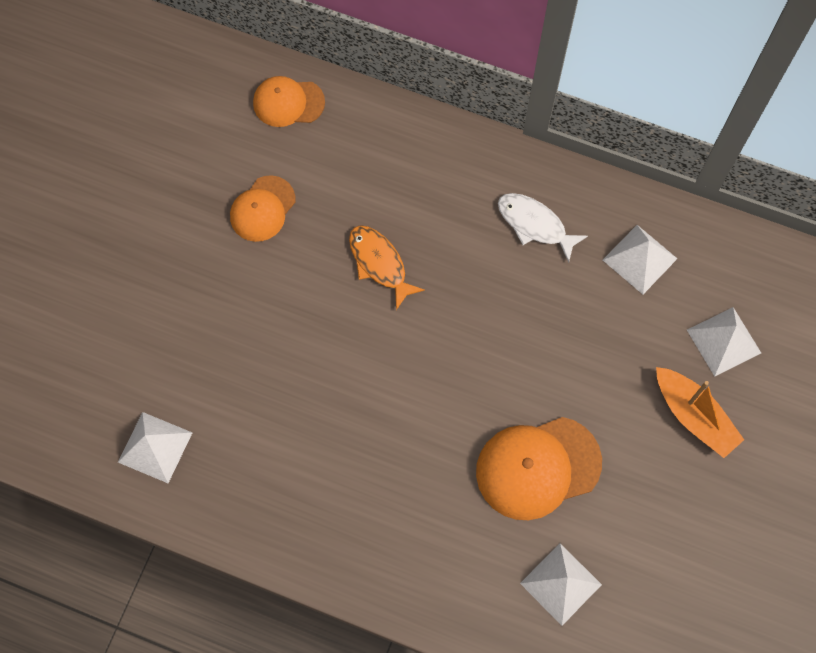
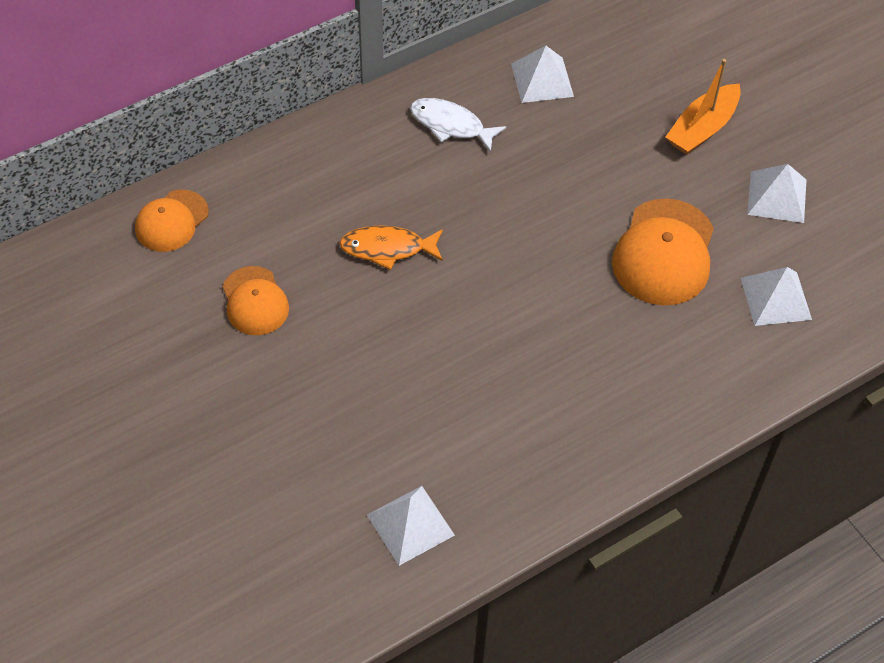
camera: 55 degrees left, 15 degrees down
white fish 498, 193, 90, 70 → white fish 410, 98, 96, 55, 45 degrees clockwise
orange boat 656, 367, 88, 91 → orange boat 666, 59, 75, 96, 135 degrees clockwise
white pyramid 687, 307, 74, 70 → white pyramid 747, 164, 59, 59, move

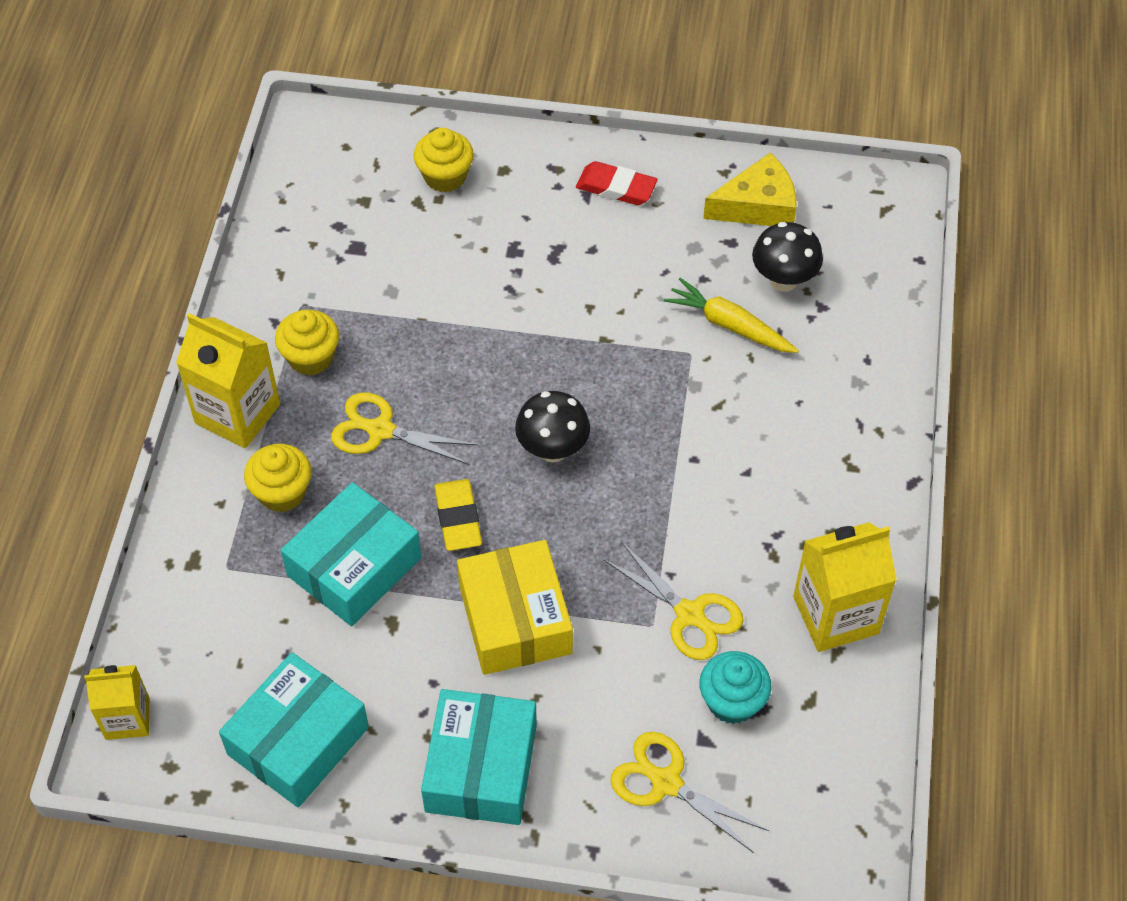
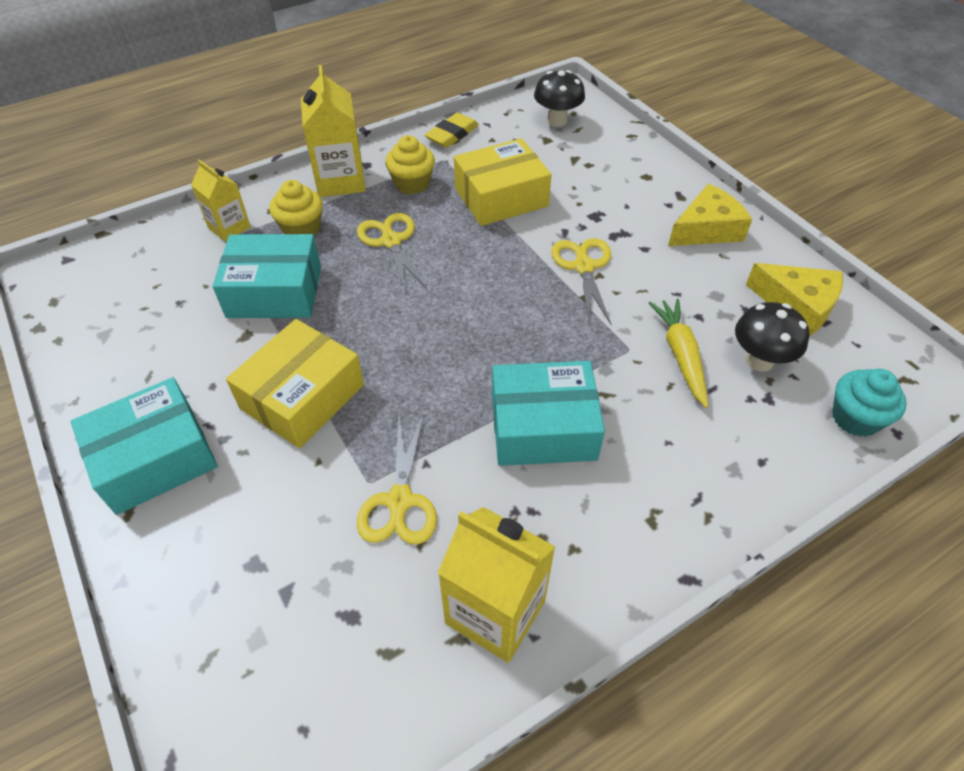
camera: 50 degrees right, 5 degrees down
yellow carton 84, 665, 65, 75 → yellow carton 191, 160, 60, 82, move
turquoise box 219, 652, 150, 155 → turquoise box 492, 361, 113, 105, move
yellow cupcake 414, 128, 60, 65 → -
yellow eraser 434, 479, 48, 72 → yellow eraser 425, 113, 54, 35, move
black mushroom 515, 391, 75, 71 → black mushroom 534, 70, 51, 57, move
red eraser 576, 161, 82, 44 → yellow cheese 668, 184, 84, 62
yellow scissors 610, 732, 159, 121 → yellow scissors 551, 238, 61, 87, move
turquoise cupcake 699, 651, 73, 73 → turquoise cupcake 832, 369, 75, 68, move
- → yellow box 454, 138, 98, 88

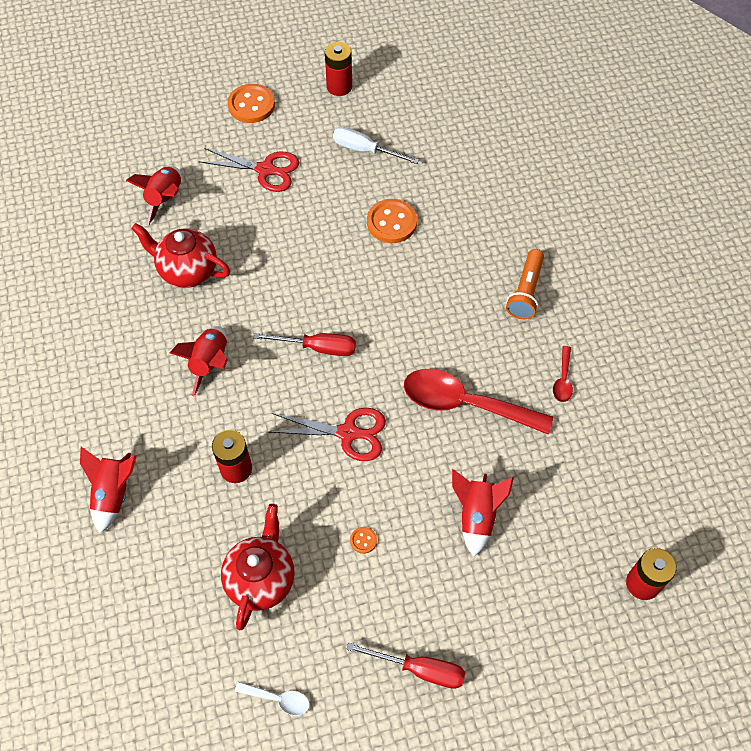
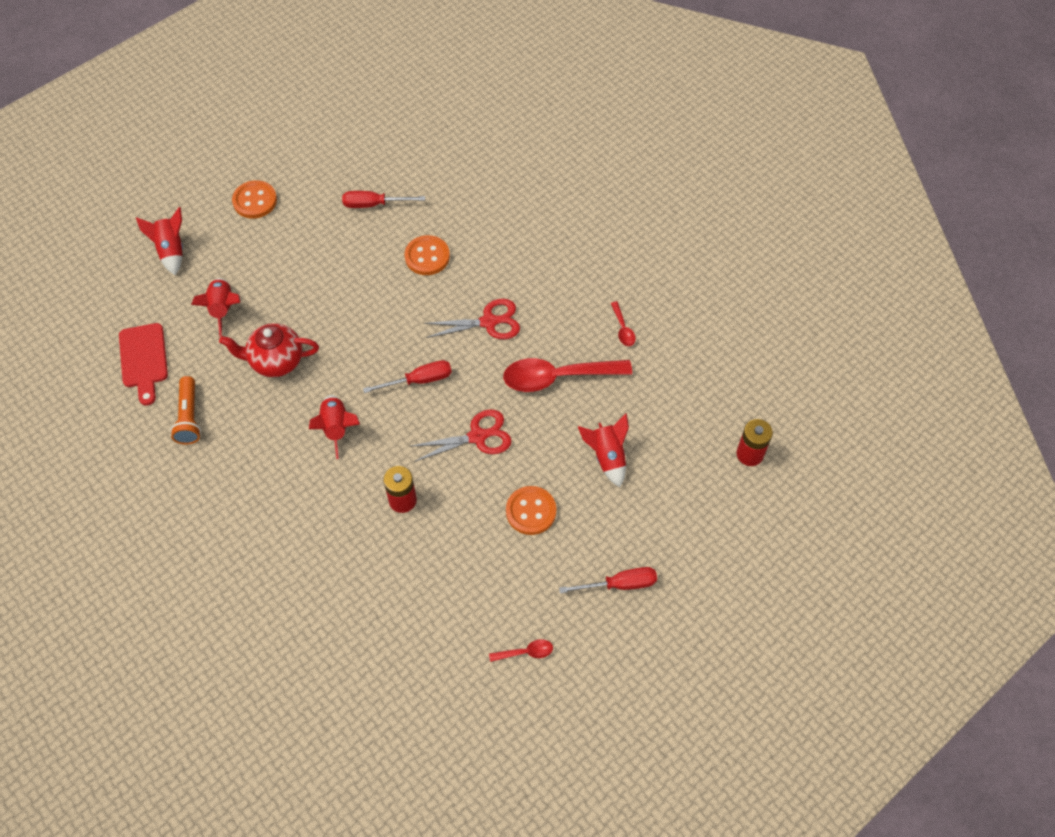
camera: 25 degrees left, 0 degrees up
red rocket 80, 447, 57, 86 → red rocket 136, 207, 47, 68, move
red scissors 198, 148, 101, 44 → red scissors 423, 299, 97, 40, move
red teapot 221, 504, 74, 126 → -
white spoon 235, 682, 75, 34 → red spoon 489, 639, 64, 23
red battery 325, 42, 27, 54 → -
white screwdriver 333, 127, 86, 37 → red screwdriver 342, 191, 83, 17
orange button 350, 527, 27, 27 → orange button 506, 486, 50, 49, x2.23
orange flashlight 506, 249, 38, 70 → orange flashlight 170, 376, 31, 69, move
- → red cutting board 119, 323, 49, 83

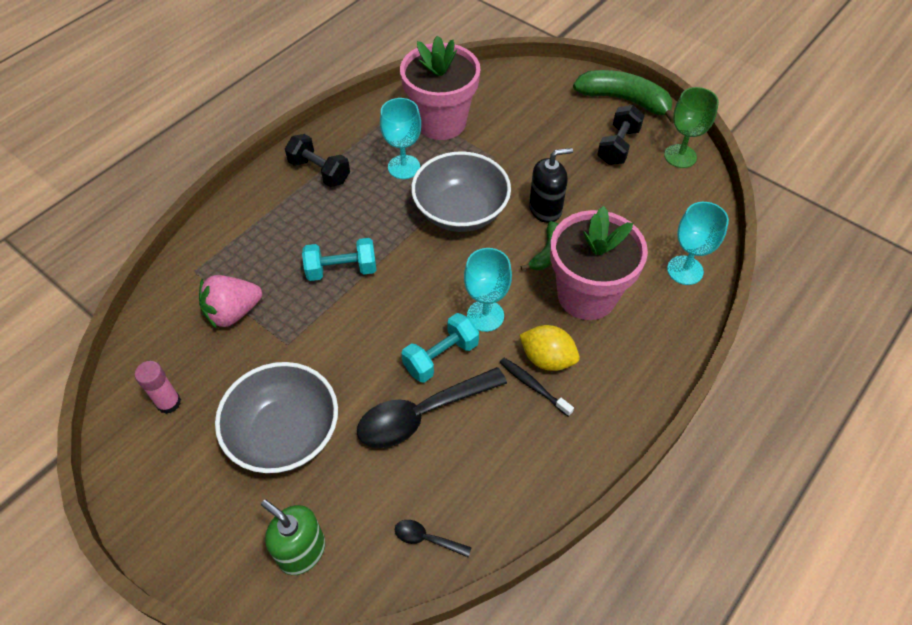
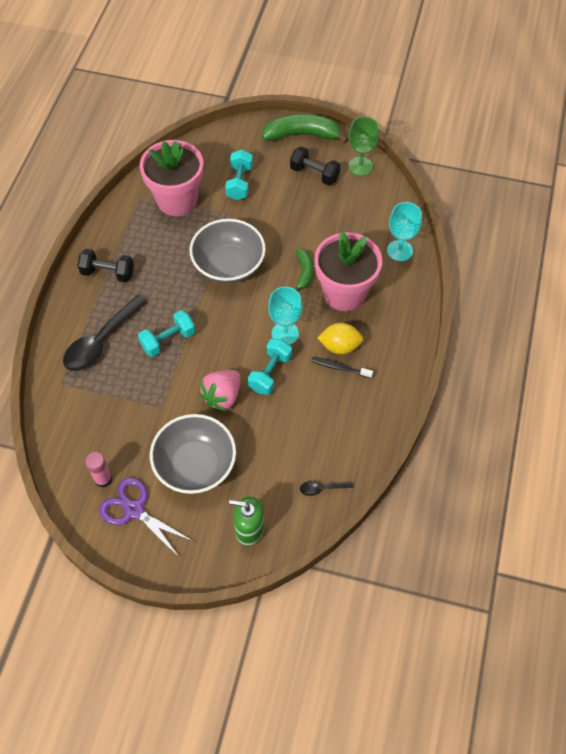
camera: 25 degrees left, 5 degrees up
pink strawberry 199, 275, 63, 54 → pink strawberry 199, 370, 42, 42, move
black spoon 357, 367, 150, 81 → black spoon 63, 295, 84, 76, move
turquoise goblet 380, 98, 41, 81 → -
black soap dispenser 529, 148, 44, 75 → -
black dumbbell 597, 105, 48, 60 → black dumbbell 290, 146, 51, 40, 60 degrees counterclockwise
- → purple scissors 99, 478, 95, 79
- → turquoise dumbbell 225, 150, 28, 50

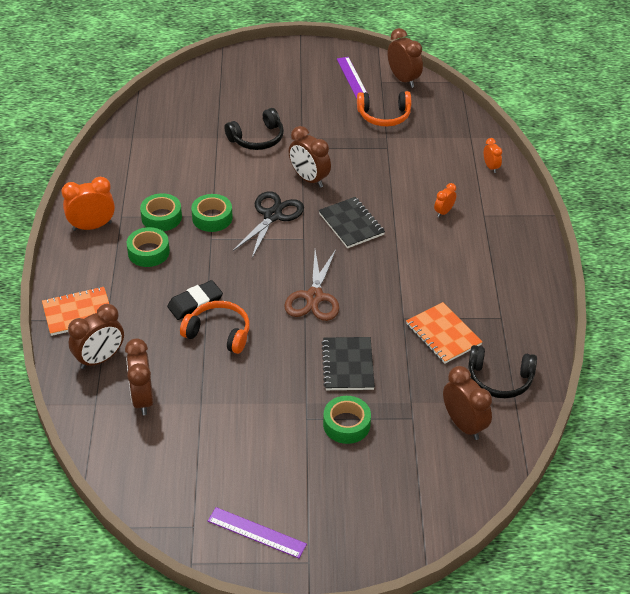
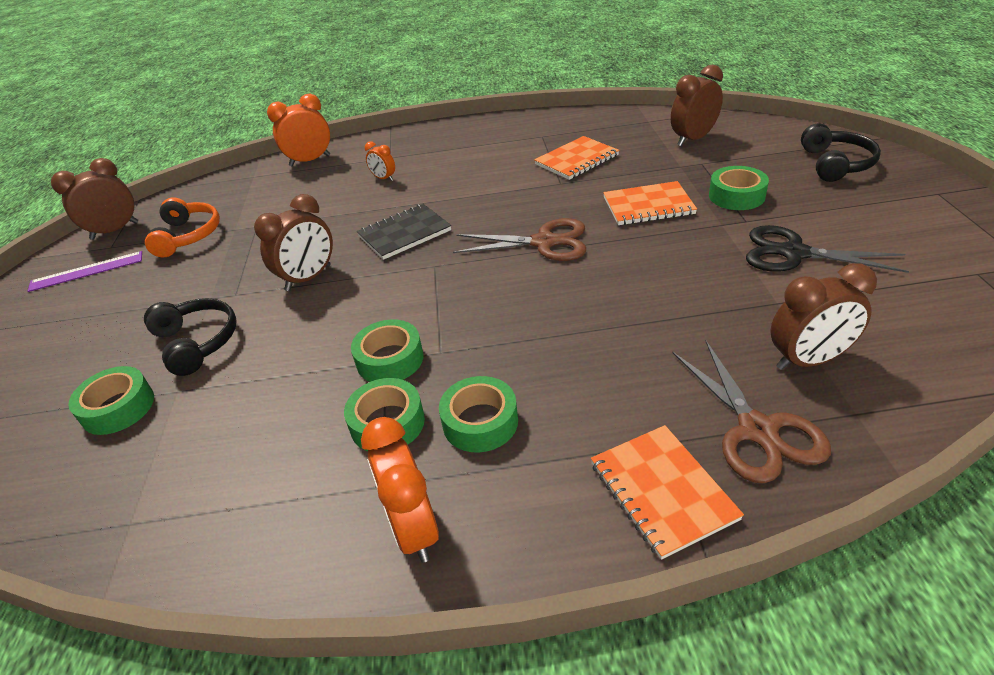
camera: 90 degrees left, 5 degrees down
brown clock 68, 304, 56, 65 → brown scissors 673, 341, 158, 142
black eraser 167, 280, 56, 40 → -
orange headphones 180, 301, 70, 53 → -
purple ruler 208, 507, 99, 51 → -
black scissors 233, 191, 71, 67 → black scissors 746, 225, 163, 48, move
black notebook 322, 337, 53, 53 → orange notebook 603, 181, 94, 44
black headphones 468, 345, 69, 53 → black headphones 801, 123, 80, 59, move
orange clock 484, 138, 18, 35 → orange clock 267, 94, 63, 72, x1.83
- → green tape 68, 366, 86, 69

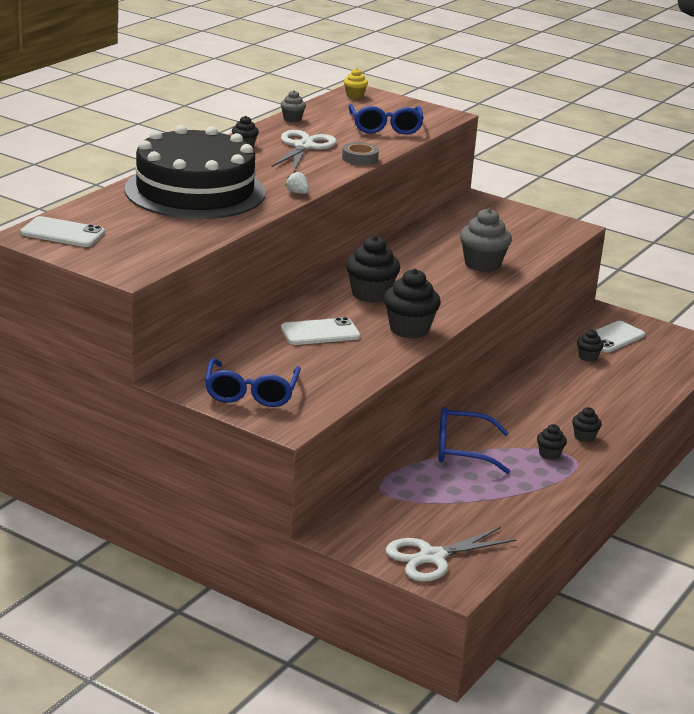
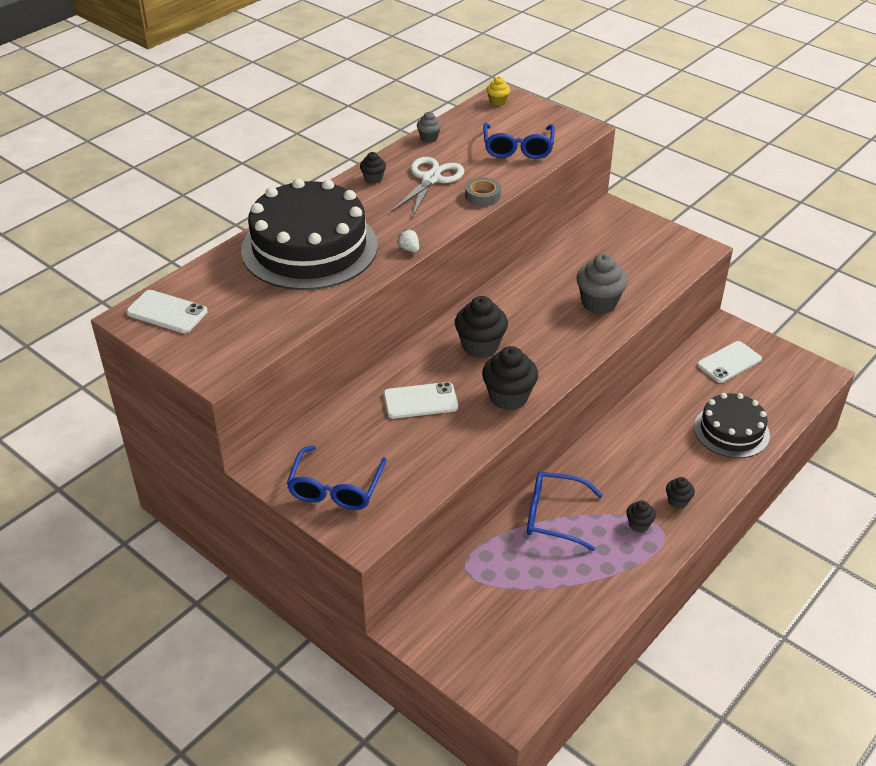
camera: 10 degrees right, 15 degrees up
white scissors 386, 527, 131, 55 → -
black cupcake 577, 329, 27, 33 → -
- → black cake 694, 393, 76, 65

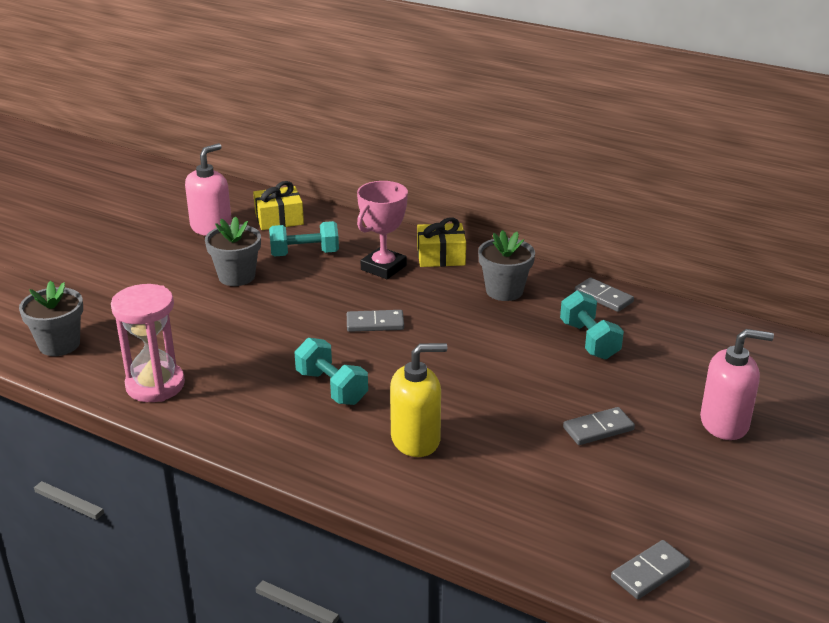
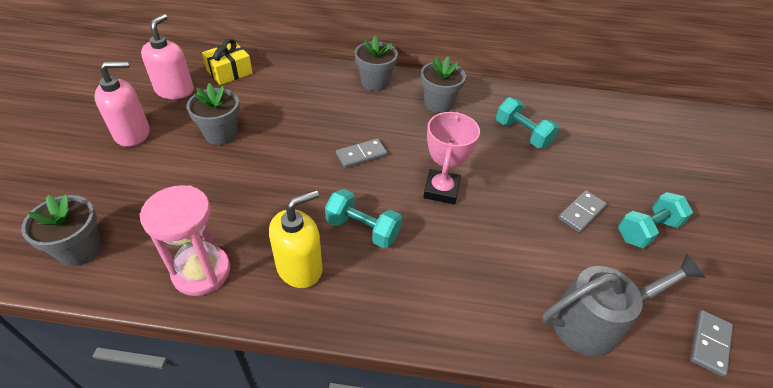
camera: 25 degrees left, 15 degrees up
turquoise dumbbell 269, 221, 70, 35 → turquoise dumbbell 618, 192, 75, 56, move
pink trophy 357, 181, 51, 98 → pink trophy 423, 112, 57, 92, move
yellow soap dispenser 390, 343, 57, 114 → yellow soap dispenser 269, 190, 54, 98, move
yellow gift 417, 217, 49, 50 → grey flower pot 355, 35, 43, 56
grey domino 574, 277, 60, 35 → -
pink soap dispenser 700, 329, 74, 111 → pink soap dispenser 94, 61, 56, 86, move
- → grey watering can 542, 254, 163, 103

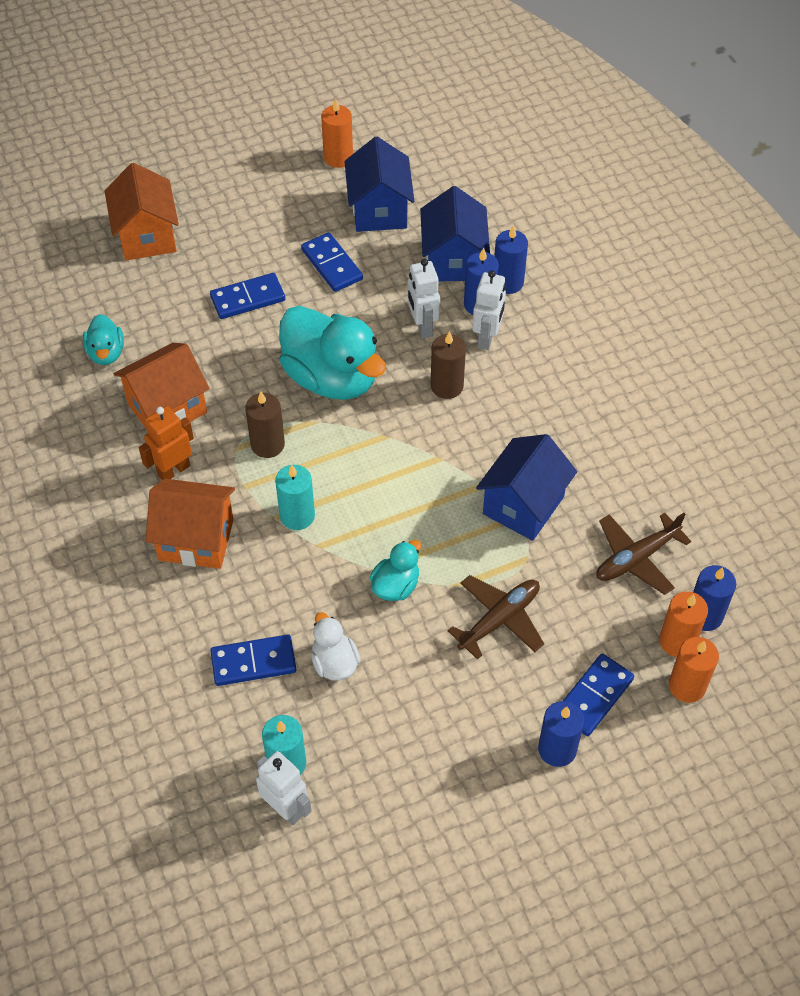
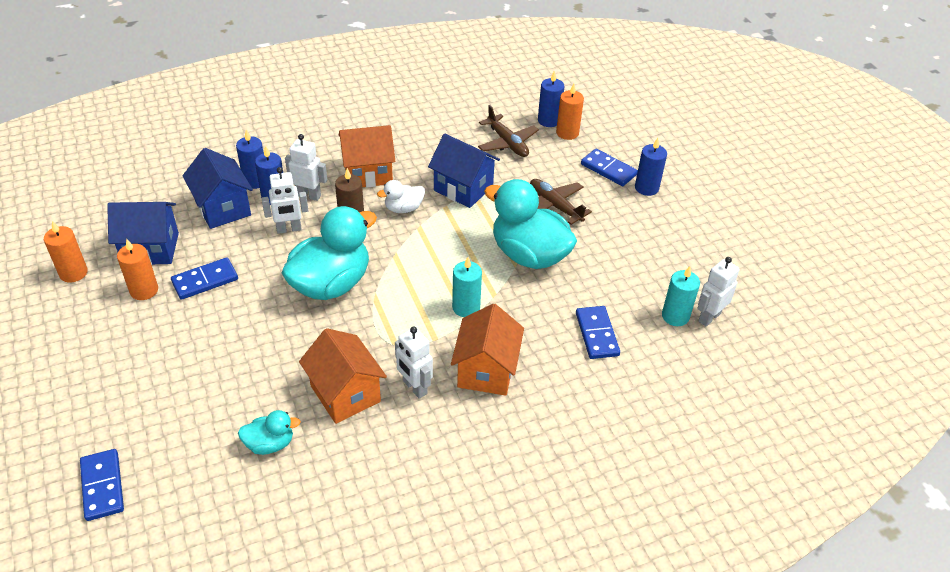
camera: 90 degrees left, 10 degrees down
orange house 105, 163, 74, 98 → orange house 339, 125, 56, 62, move
orange robot 139, 406, 55, 74 → white robot 395, 326, 38, 73
blue domino 210, 273, 75, 46 → blue domino 80, 449, 44, 72, move
brown candle 245, 392, 40, 66 → -
white duck 311, 612, 49, 69 → white duck 377, 180, 48, 33, move
turquoise duck 369, 540, 52, 61 → turquoise duck 484, 179, 93, 90, x2.08
blue house 420, 186, 70, 95 → blue house 182, 148, 71, 81, 60 degrees clockwise
orange candle 669, 637, 50, 66 → orange candle 117, 239, 41, 61, move

